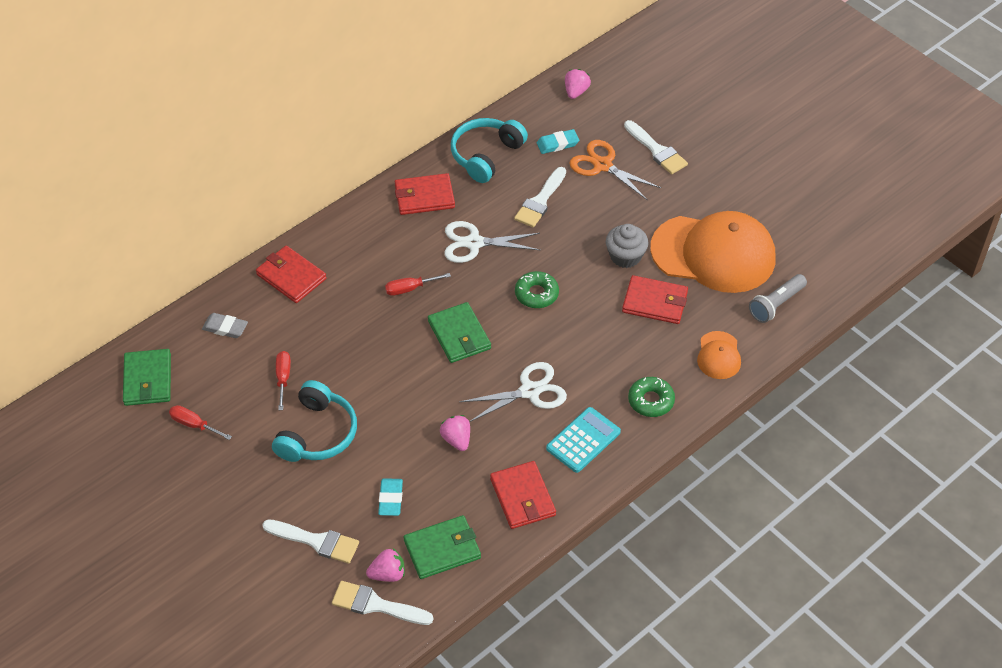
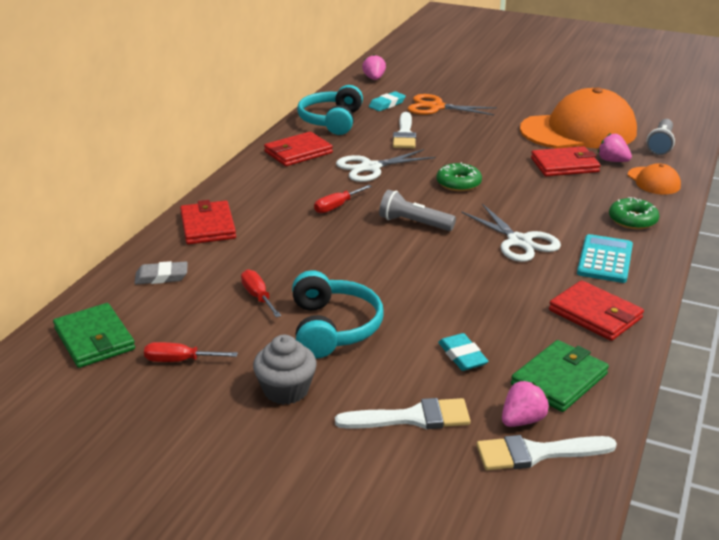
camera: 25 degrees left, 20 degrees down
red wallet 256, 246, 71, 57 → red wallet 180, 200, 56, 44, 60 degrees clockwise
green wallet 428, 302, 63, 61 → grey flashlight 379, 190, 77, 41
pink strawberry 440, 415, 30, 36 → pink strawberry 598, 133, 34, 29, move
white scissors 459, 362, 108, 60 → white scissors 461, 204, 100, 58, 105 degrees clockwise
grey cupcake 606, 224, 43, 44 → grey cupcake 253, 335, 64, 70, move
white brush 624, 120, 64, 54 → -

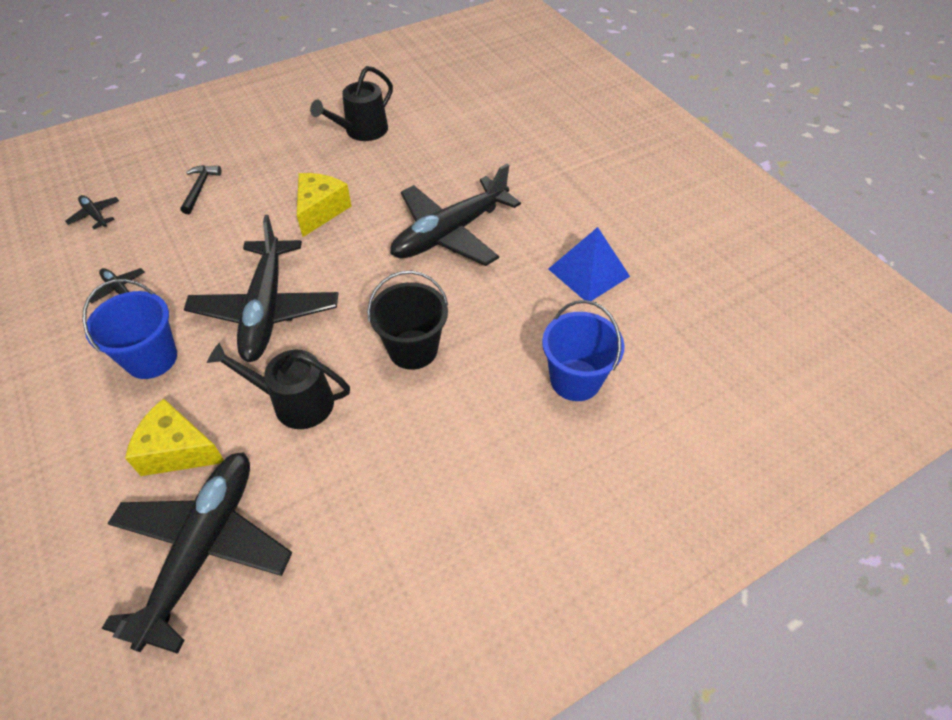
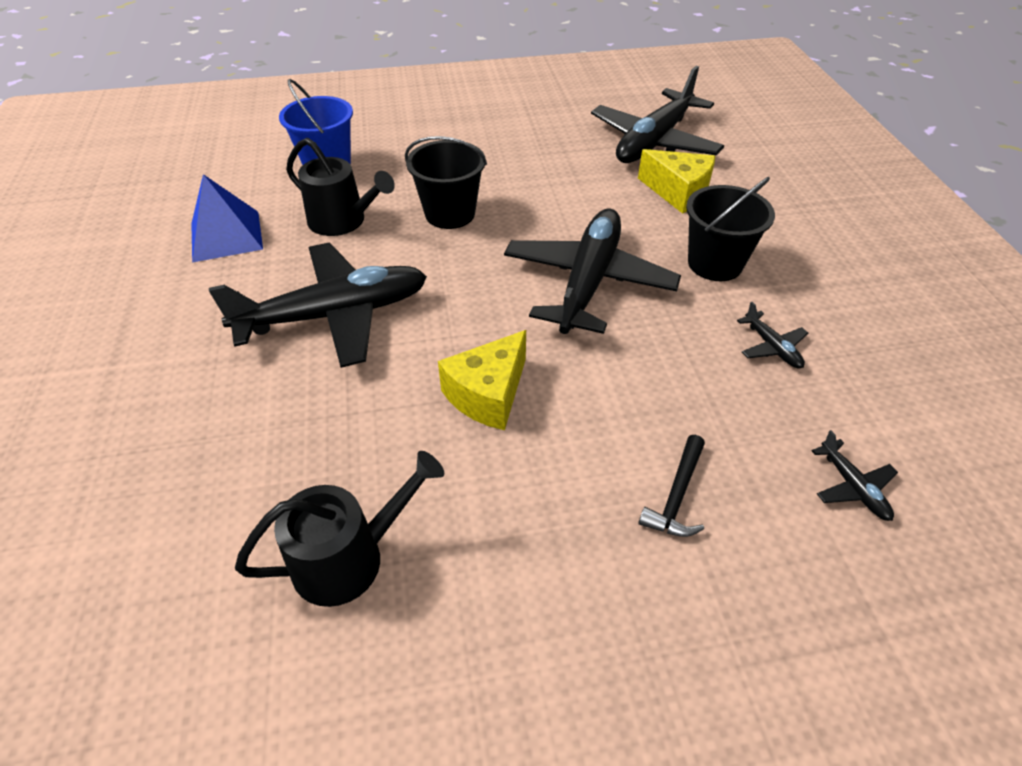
camera: 160 degrees left, 5 degrees down
blue bucket 82, 279, 95, 100 → black bucket 686, 177, 89, 104
black watering can 207, 343, 143, 86 → black watering can 286, 138, 109, 98, move

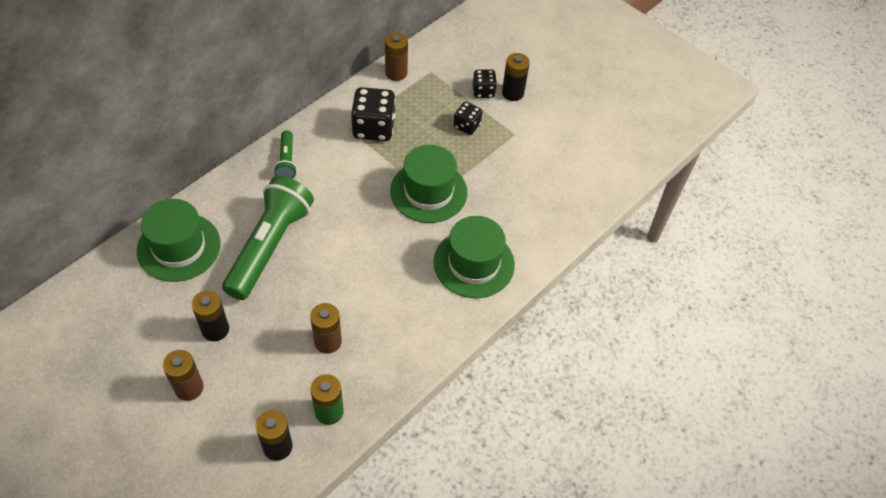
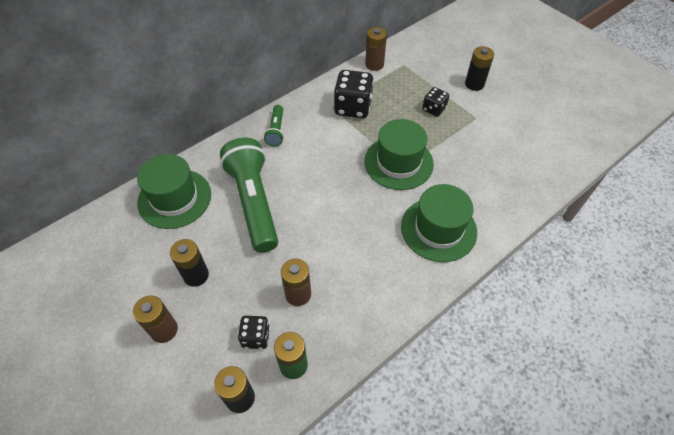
camera: 10 degrees right, 0 degrees up
green flashlight 222, 176, 92, 124 → green flashlight 220, 138, 58, 115, 45 degrees counterclockwise
black dice 473, 69, 24, 29 → black dice 238, 316, 32, 33, move

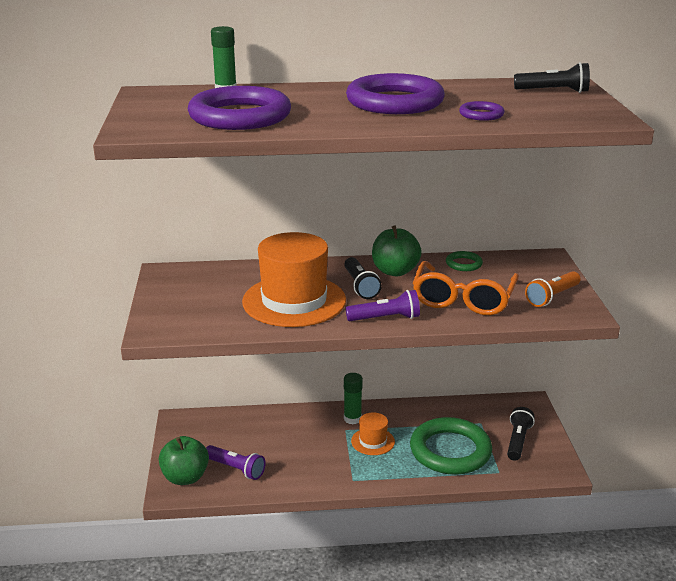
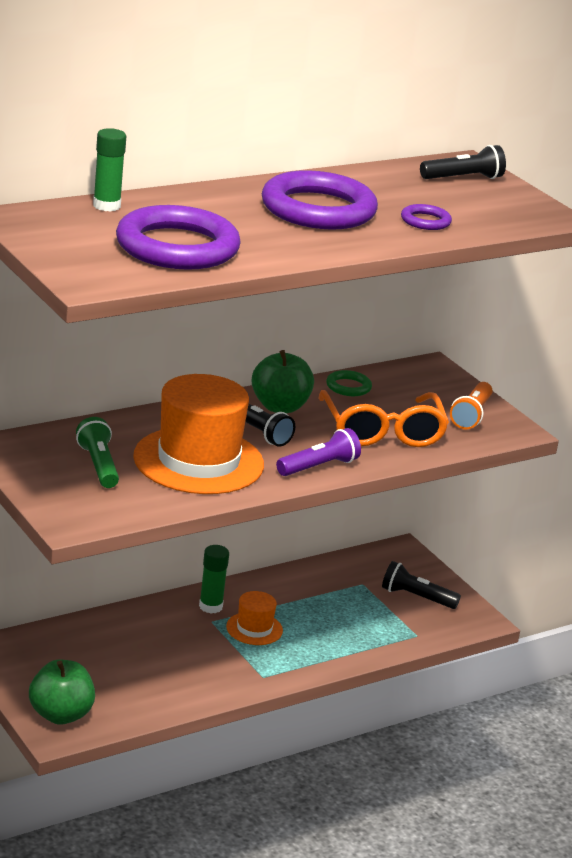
camera: 30 degrees left, 0 degrees up
purple flashlight 206, 445, 60, 35 → -
green ring 410, 417, 82, 58 → -
black flashlight 507, 407, 28, 54 → black flashlight 382, 561, 79, 48, 60 degrees counterclockwise
- → green flashlight 76, 417, 43, 71

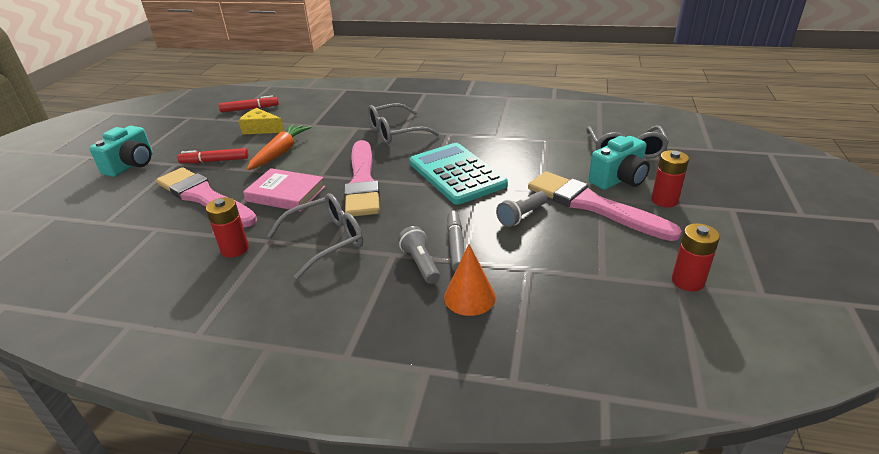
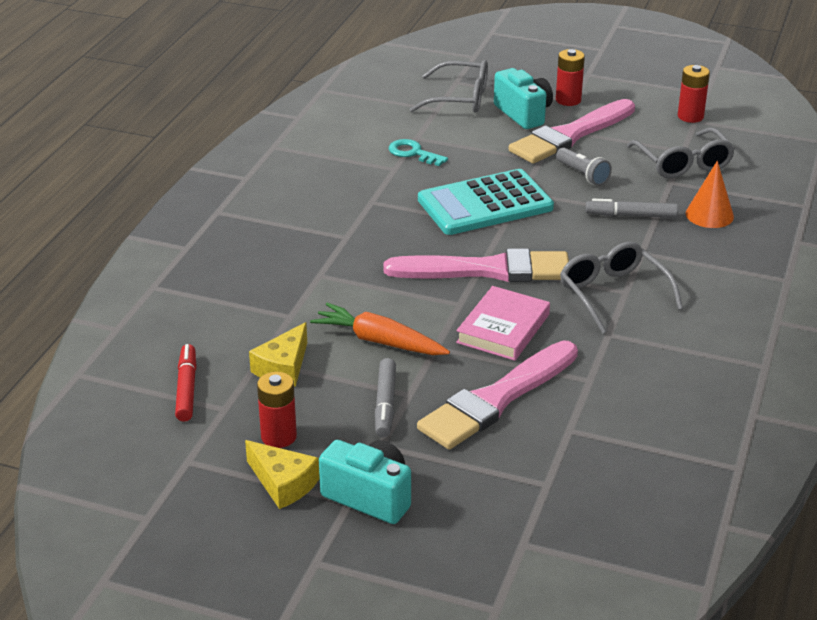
camera: 85 degrees left, 0 degrees up
red marker 178, 148, 70, 15 → grey marker 375, 358, 21, 80
red battery 206, 197, 43, 60 → red battery 257, 372, 40, 76, move
grey glasses 368, 103, 71, 41 → grey glasses 627, 127, 108, 51, move
grey flashlight 398, 226, 42, 58 → -
- → yellow cheese 245, 440, 74, 69
- → turquoise key 389, 139, 59, 27

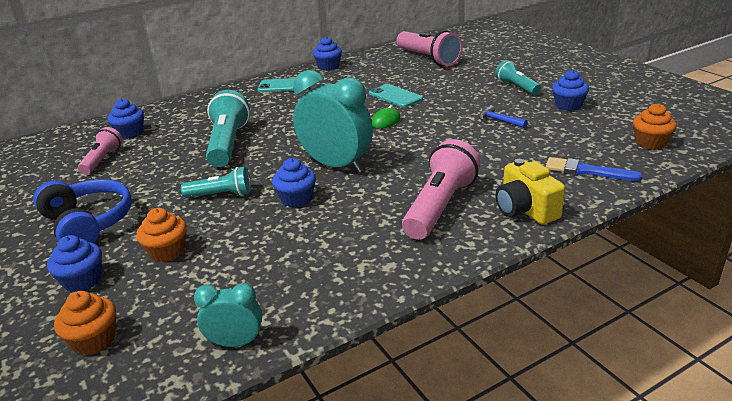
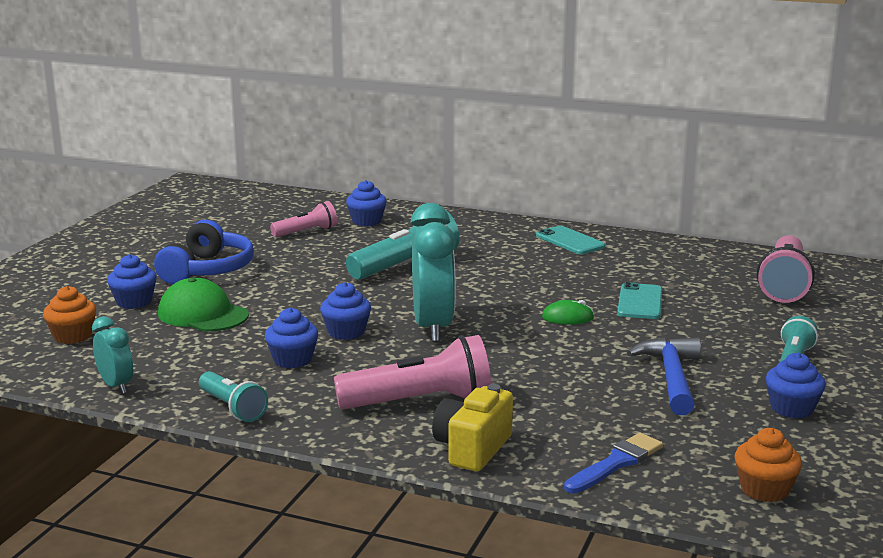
camera: 50 degrees right, 10 degrees down
orange cupcake 136, 208, 51, 54 → green cap 158, 277, 91, 54
turquoise flashlight 181, 167, 70, 31 → turquoise flashlight 199, 371, 69, 51, move
blue cupcake 313, 37, 29, 34 → blue cupcake 265, 308, 53, 60, move
blue hammer 479, 106, 49, 22 → blue hammer 627, 337, 74, 78, x1.82
blue brush 545, 157, 98, 24 → blue brush 564, 433, 99, 60, 60 degrees clockwise

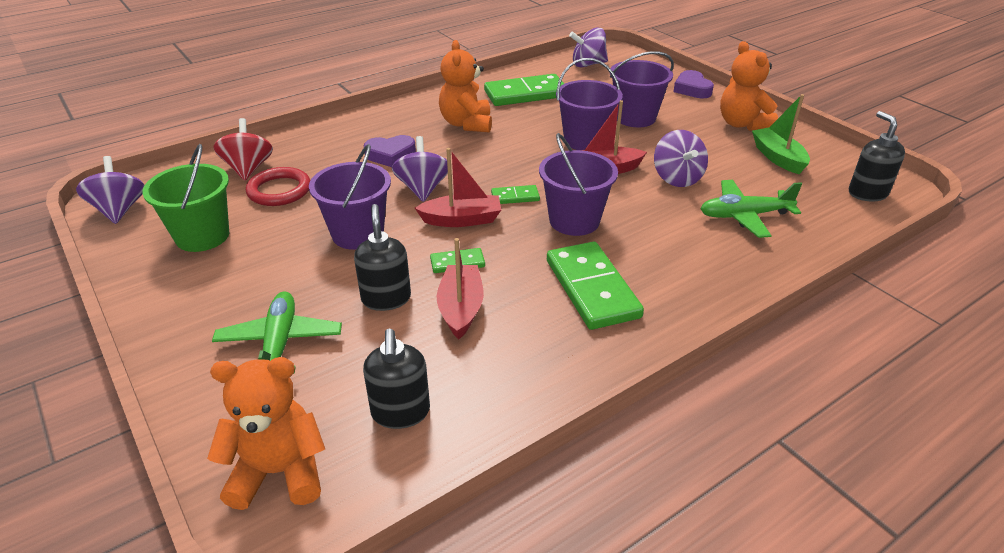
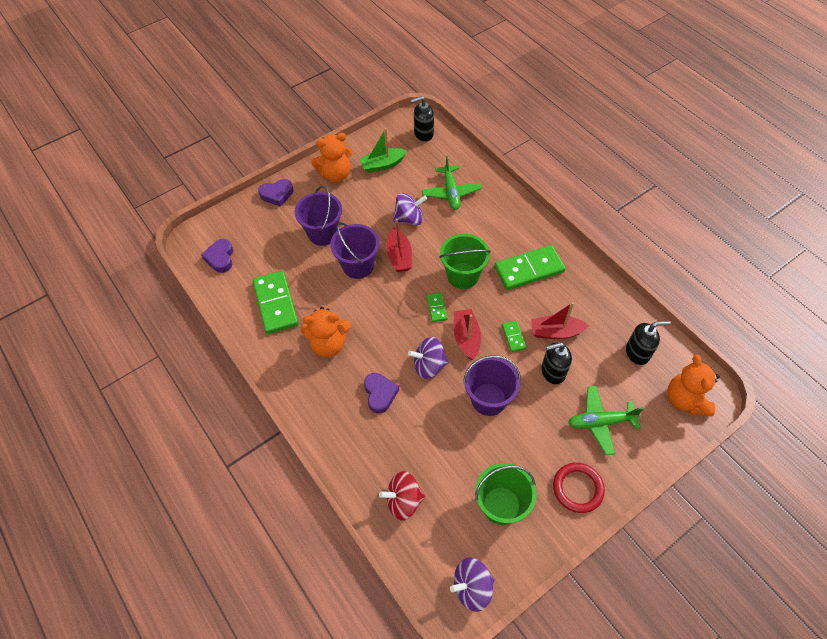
camera: 90 degrees left, 20 degrees up
red ring 246, 167, 64, 39 → red ring 553, 463, 52, 50, move
purple bucket 539, 133, 79, 103 → green bucket 439, 234, 52, 55
purple spinning top 569, 27, 39, 41 → purple heart 201, 239, 32, 34

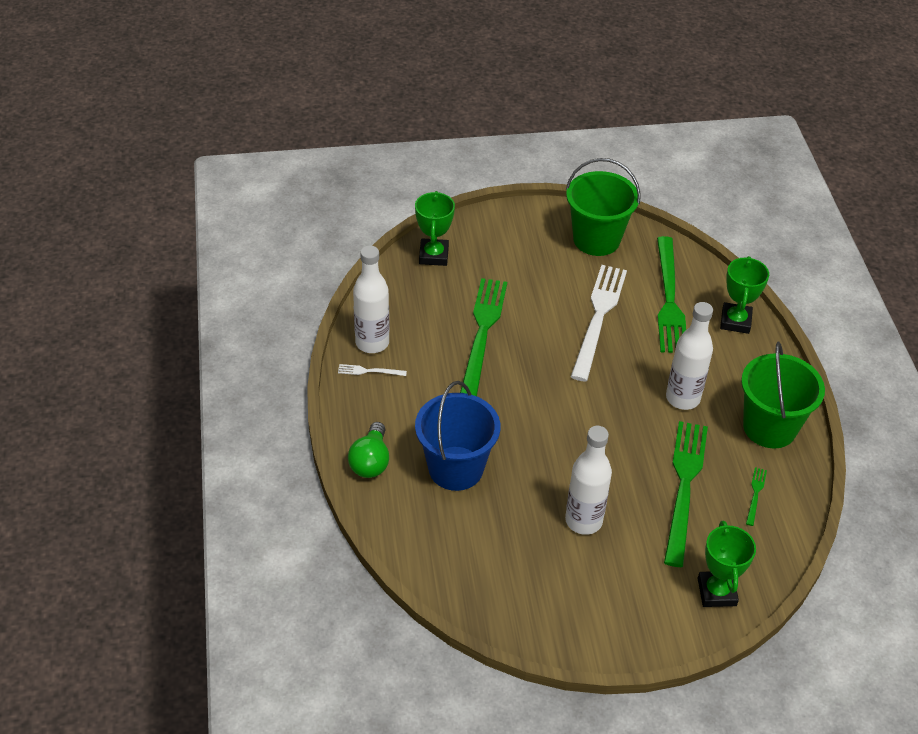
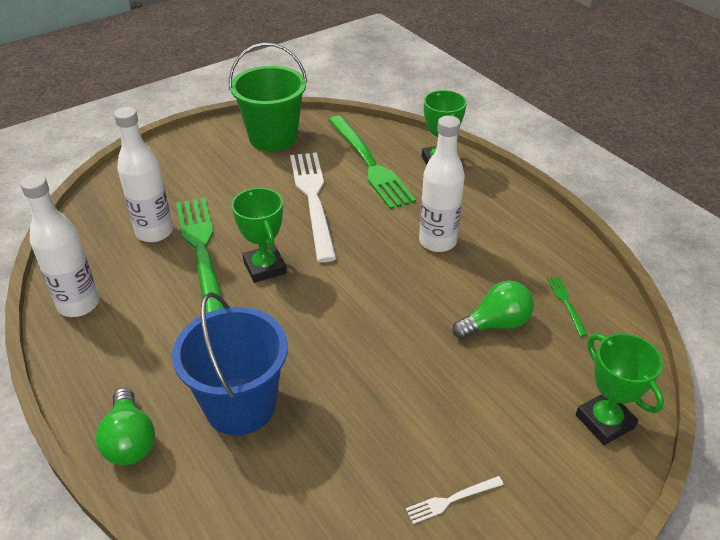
camera: 25 degrees left, 5 degrees down
white fork 338, 364, 69, 12 → white fork 406, 476, 98, 48, move
green trophy 415, 191, 40, 75 → green trophy 232, 188, 55, 95, move
white bottle 565, 426, 47, 109 → white bottle 114, 107, 59, 135, move
green fork 664, 421, 44, 146 → green light bulb 453, 280, 81, 59
green bucket 741, 342, 84, 107 → -

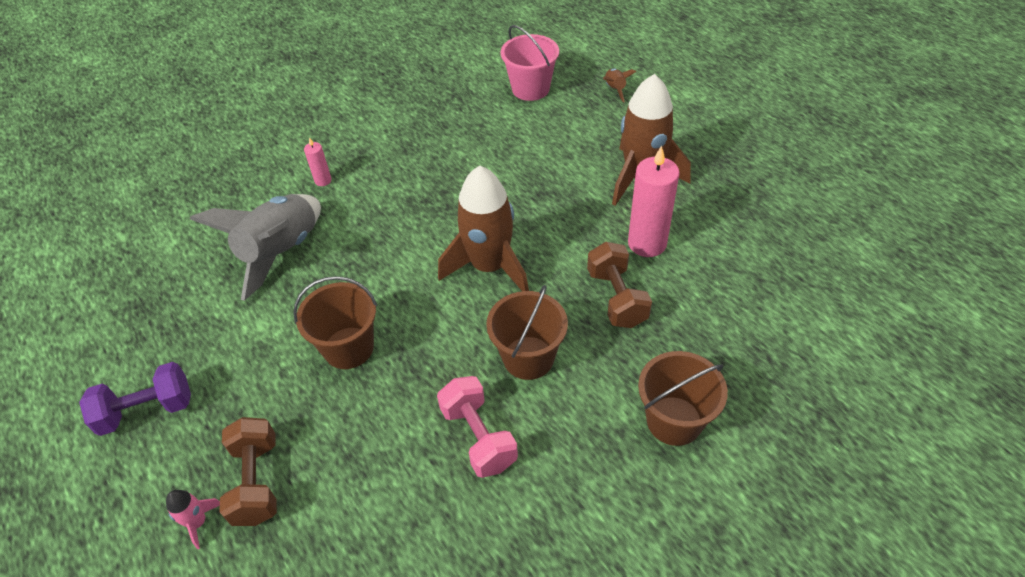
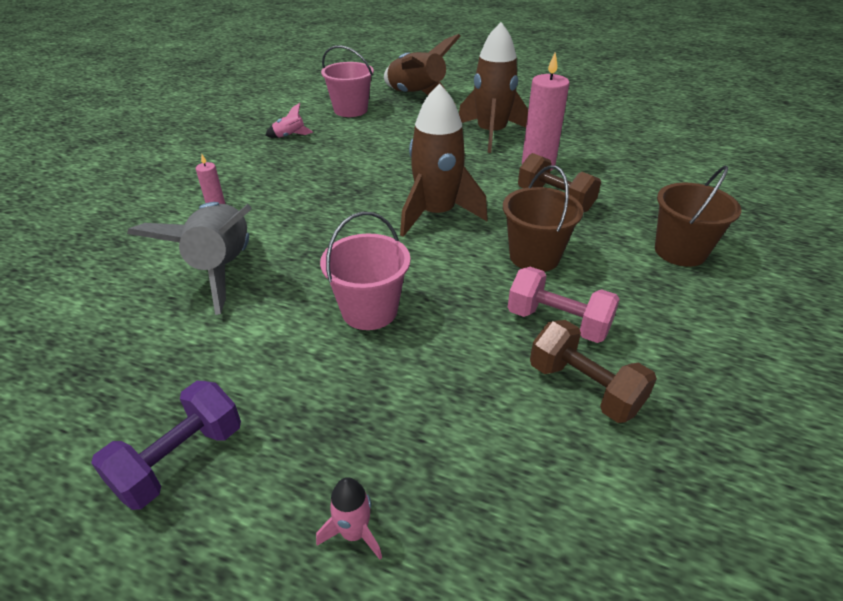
camera: 35 degrees left, 10 degrees down
brown dumbbell 219, 417, 58, 109 → brown dumbbell 530, 320, 127, 103, move
brown bucket 293, 276, 84, 93 → pink bucket 320, 212, 90, 118
brown rocket 603, 68, 33, 34 → brown rocket 384, 34, 77, 61, x2.38
- → pink rocket 265, 103, 48, 35

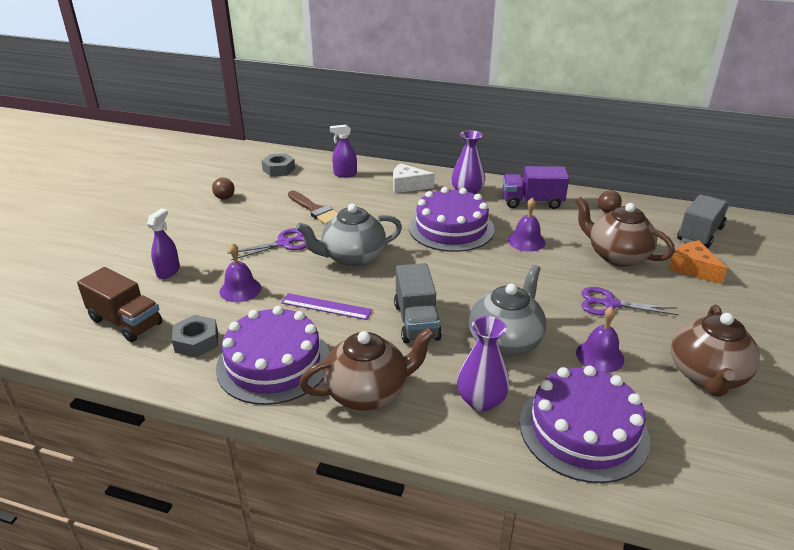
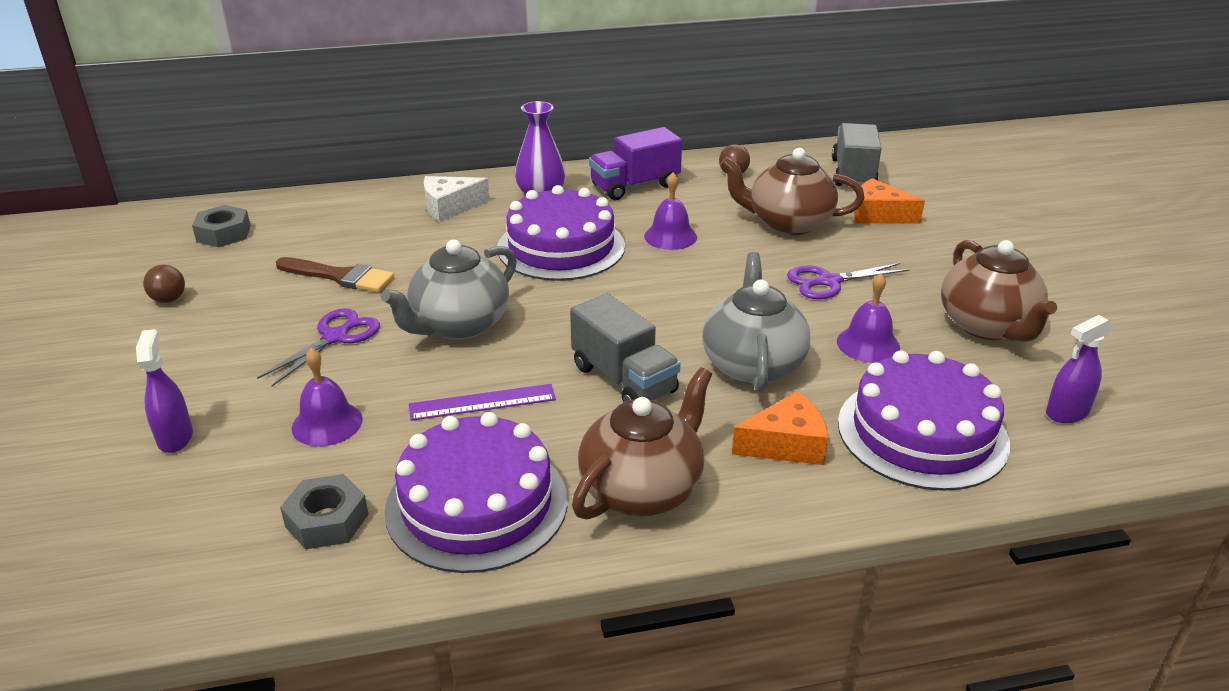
camera: 30 degrees left, 0 degrees up
brown truck 77, 267, 85, 75 → -
purple spray bottle 330, 125, 27, 52 → purple spray bottle 1046, 315, 67, 108, move
purple vase 457, 316, 53, 95 → orange cheese 732, 391, 96, 74

